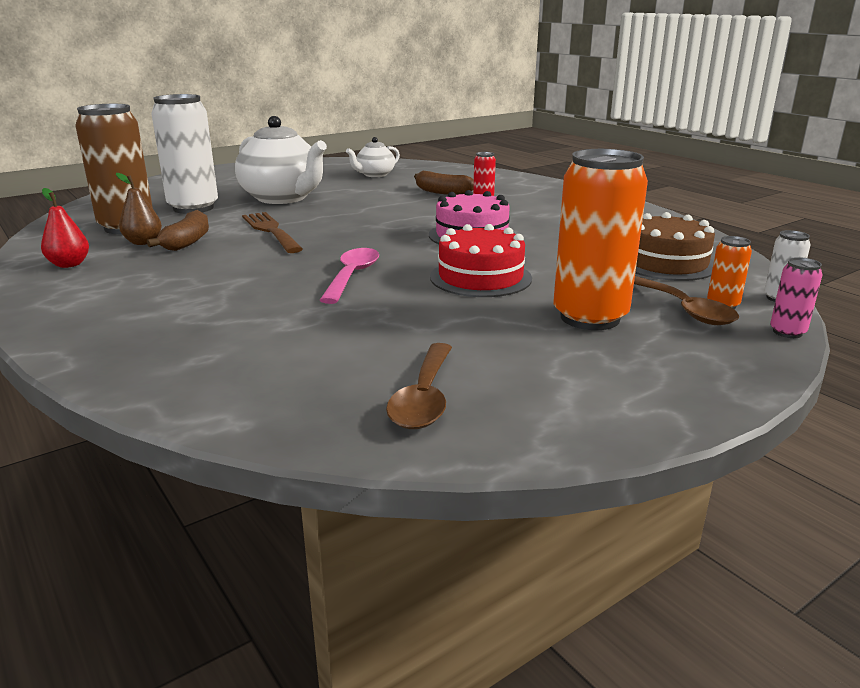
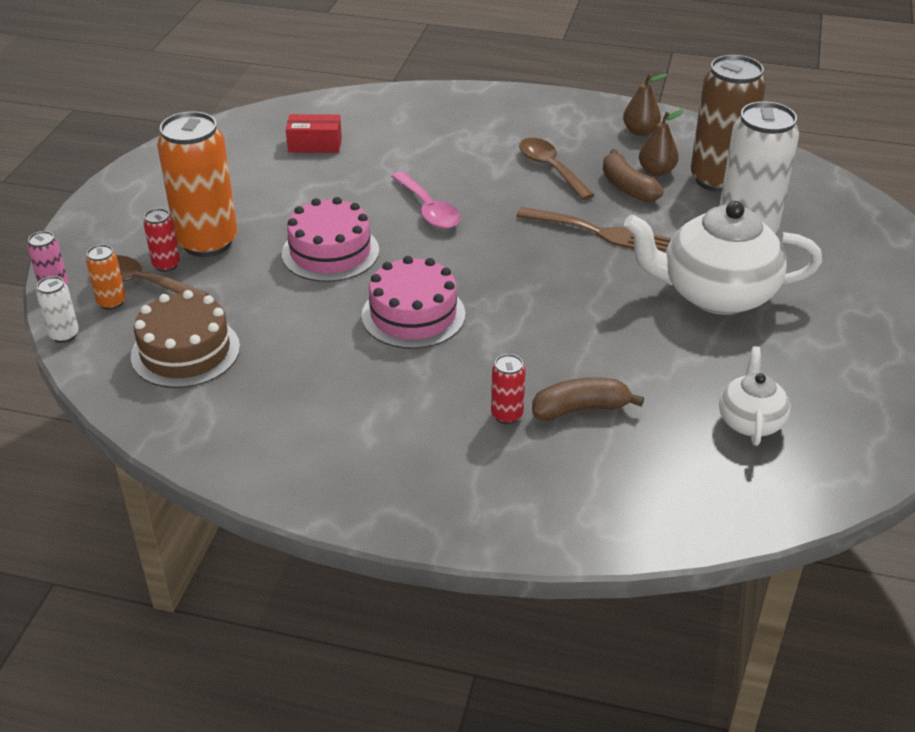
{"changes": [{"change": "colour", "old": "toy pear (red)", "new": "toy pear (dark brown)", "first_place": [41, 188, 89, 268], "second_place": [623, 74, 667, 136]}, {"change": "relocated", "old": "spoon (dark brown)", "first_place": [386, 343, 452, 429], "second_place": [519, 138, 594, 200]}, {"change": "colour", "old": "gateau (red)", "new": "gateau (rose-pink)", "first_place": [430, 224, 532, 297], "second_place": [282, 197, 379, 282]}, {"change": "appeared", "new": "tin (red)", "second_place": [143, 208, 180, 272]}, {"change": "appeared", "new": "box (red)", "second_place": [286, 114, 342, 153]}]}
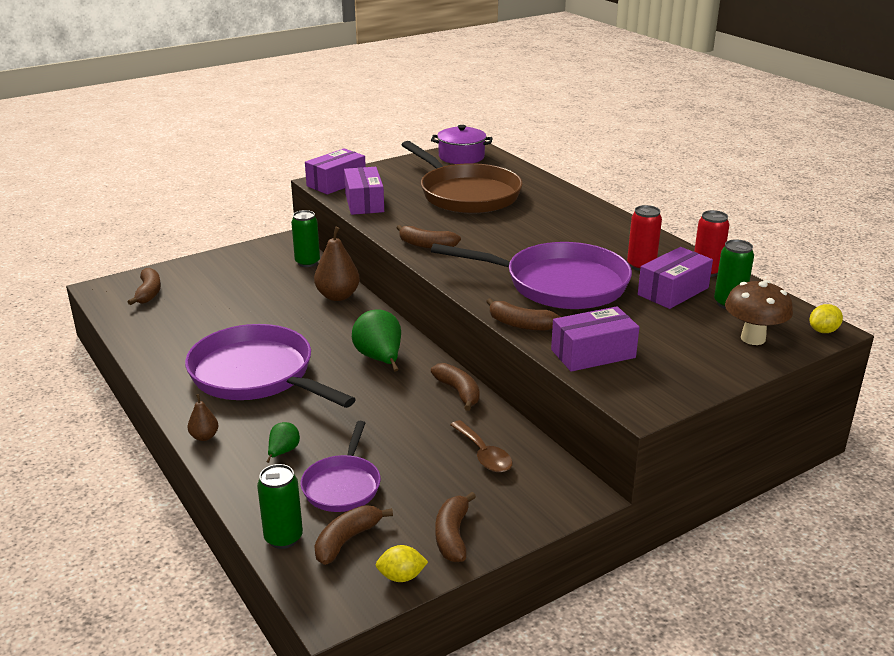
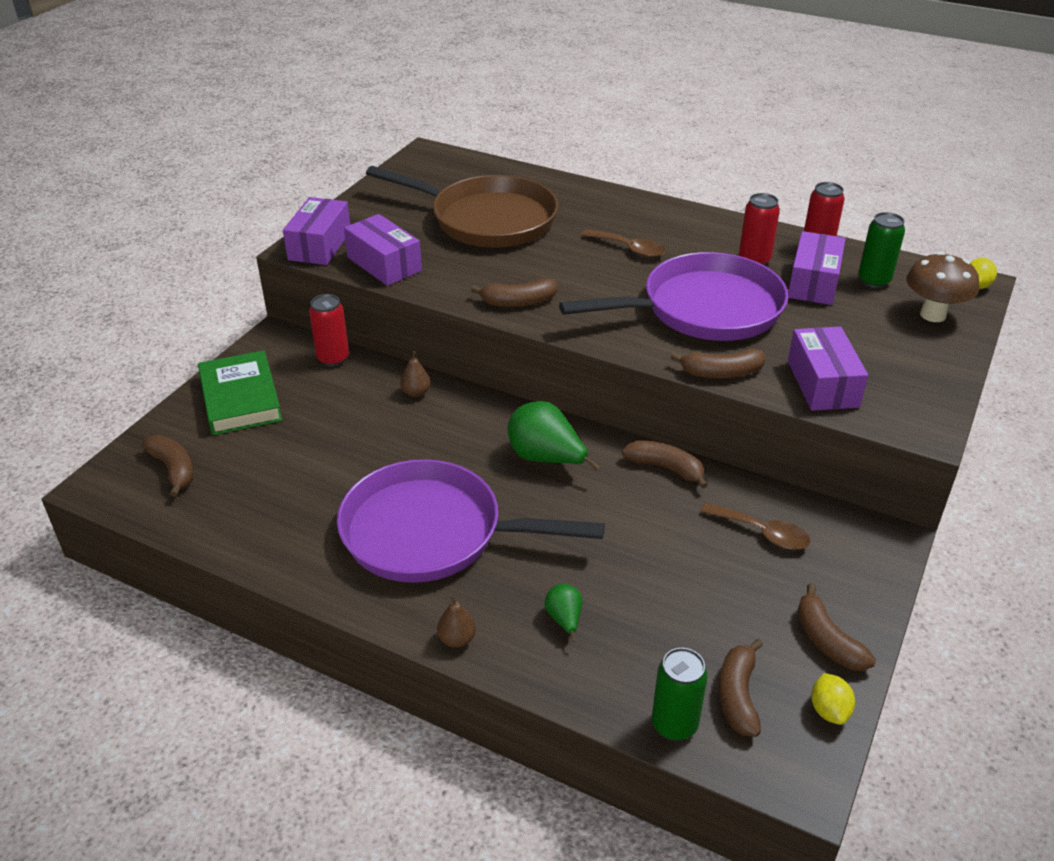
{"changes": [{"change": "colour", "old": "tin (emerald)", "new": "tin (red)", "first_place": [291, 210, 320, 267], "second_place": [309, 294, 349, 367]}, {"change": "missing", "old": "pan (violet)", "first_place": [300, 421, 381, 512]}, {"change": "size", "old": "toy pear (dark brown)", "first_place": [314, 227, 360, 301], "second_place": [400, 351, 431, 397], "factor": 0.53}, {"change": "spun", "old": "lemon (golden)", "first_place": [376, 545, 428, 582], "second_place": [811, 673, 855, 725], "degrees": -60}, {"change": "missing", "old": "stockpot (violet)", "first_place": [431, 125, 493, 164]}, {"change": "spun", "old": "box (violet)", "first_place": [551, 306, 639, 372], "second_place": [788, 327, 868, 411], "degrees": -45}, {"change": "appeared", "new": "book (emerald)", "second_place": [198, 350, 282, 435]}, {"change": "appeared", "new": "spoon (dark brown)", "second_place": [581, 229, 666, 258]}]}
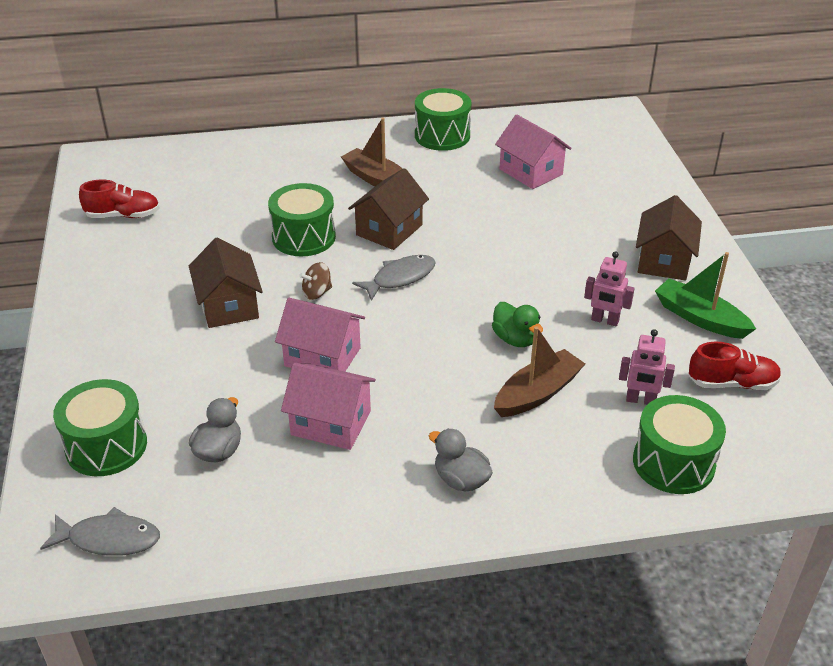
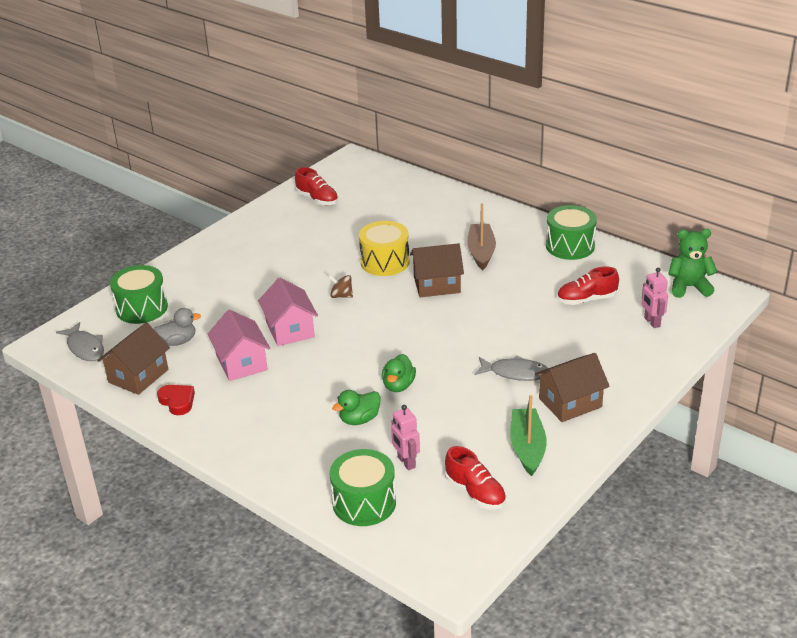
{"changes": [{"change": "relocated", "old": "toy house (dark brown)", "first_place": [189, 238, 263, 328], "second_place": [97, 322, 170, 395]}, {"change": "colour", "old": "toy drum (emerald)", "new": "toy drum (golden)", "first_place": [268, 183, 336, 256], "second_place": [359, 221, 410, 276]}, {"change": "relocated", "old": "fish figure (gray)", "first_place": [352, 255, 436, 301], "second_place": [474, 355, 548, 381]}, {"change": "missing", "old": "rubber duck (gray)", "first_place": [429, 428, 493, 491]}, {"change": "exchanged", "old": "sailboat (dark brown)", "new": "rubber duck (emerald)", "first_place": [494, 326, 585, 417], "second_place": [332, 390, 381, 425]}, {"change": "exchanged", "old": "toy house (rose-pink)", "new": "shoe (red)", "first_place": [495, 114, 572, 189], "second_place": [557, 267, 619, 305]}, {"change": "relocated", "old": "robot figure (rose-pink)", "first_place": [584, 251, 635, 326], "second_place": [642, 268, 668, 328]}, {"change": "appeared", "new": "heart shape (red)", "second_place": [157, 385, 195, 415]}, {"change": "appeared", "new": "stuffed bear (emerald)", "second_place": [668, 229, 718, 298]}]}
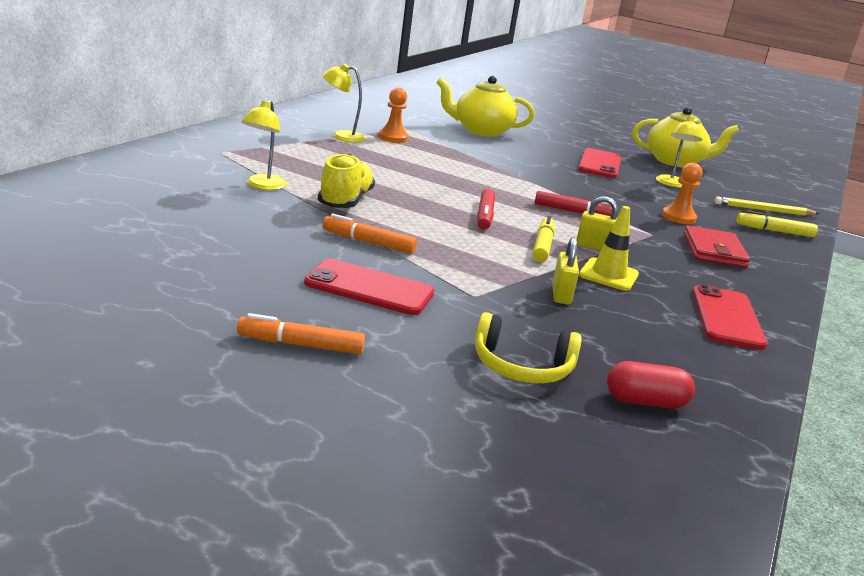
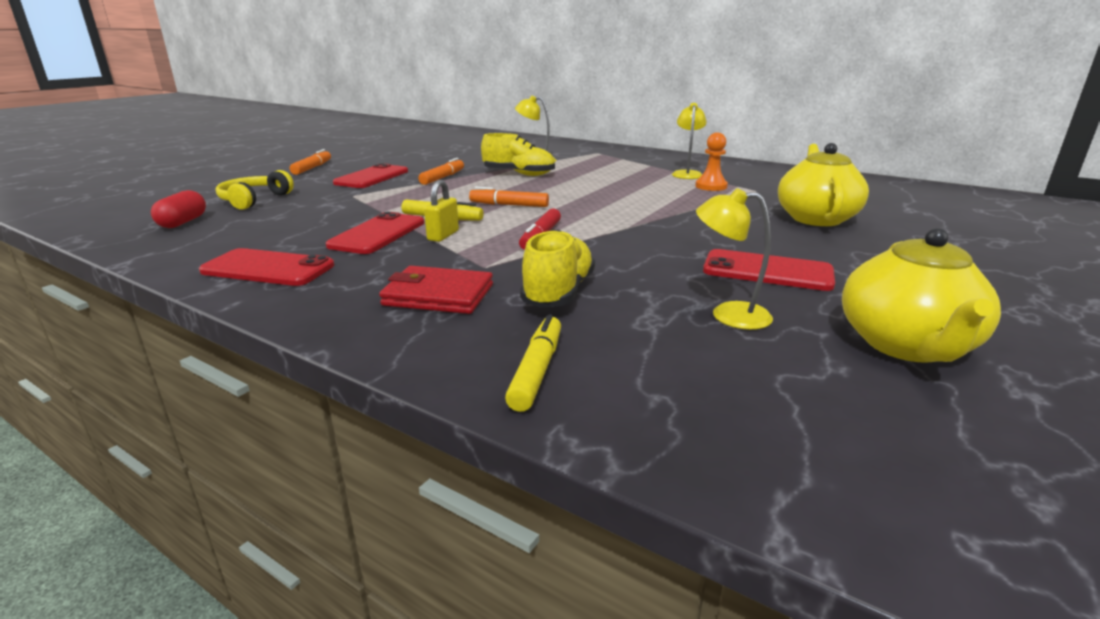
{"changes": [{"change": "colour", "old": "marker pen (red)", "new": "marker pen (bright orange)", "first_place": [477, 189, 495, 230], "second_place": [469, 187, 549, 207]}, {"change": "missing", "old": "padlock (golden)", "first_place": [552, 237, 579, 305]}, {"change": "exchanged", "old": "traffic cone (golden)", "new": "mobile phone (red)", "first_place": [579, 206, 639, 291], "second_place": [326, 212, 424, 254]}, {"change": "exchanged", "old": "pawn (bright orange)", "new": "shoe (golden)", "first_place": [662, 163, 702, 224], "second_place": [520, 230, 595, 308]}, {"change": "missing", "old": "pencil (golden)", "first_place": [714, 196, 819, 215]}]}
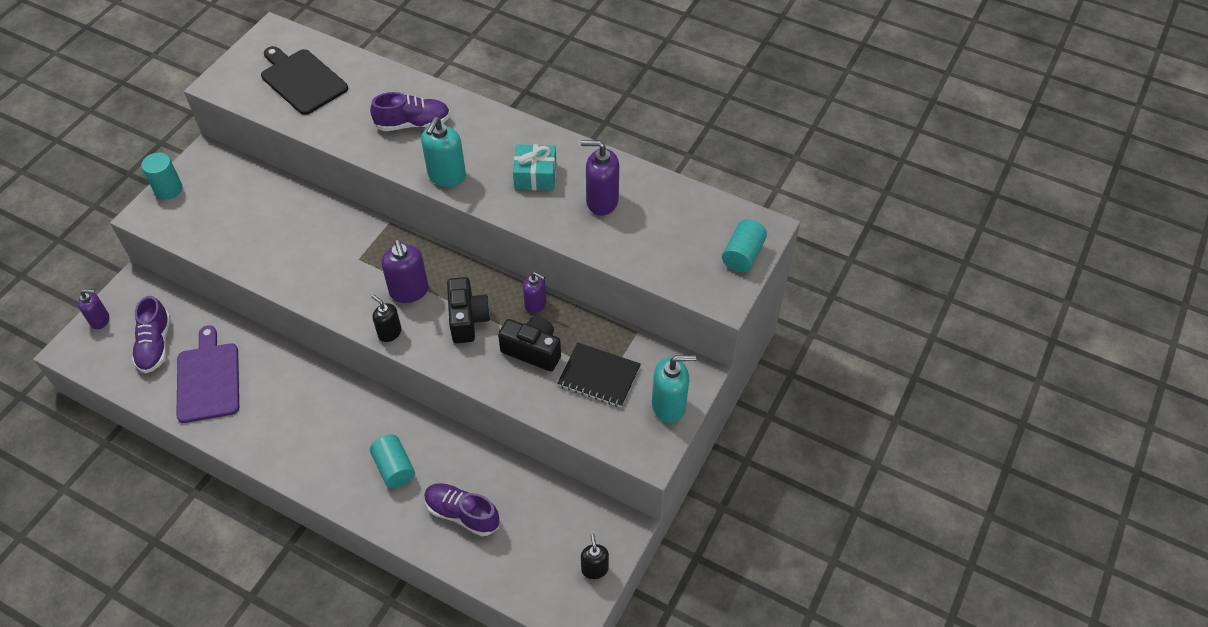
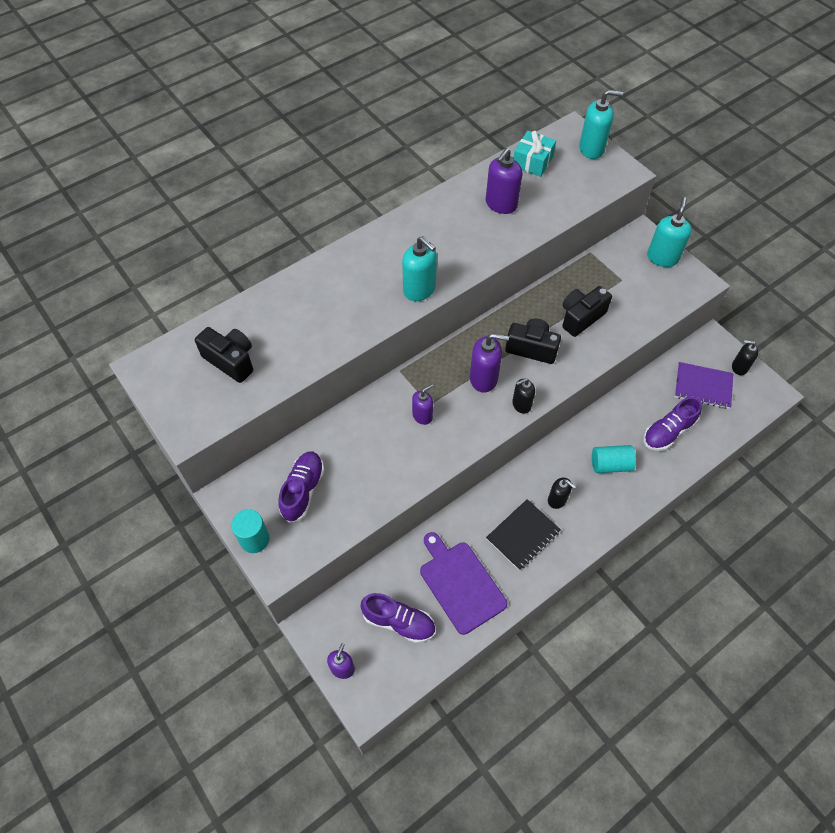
{"changes": [{"change": "spun", "old": "bread board (violet)", "first_place": [176, 325, 239, 423], "second_place": [420, 532, 507, 635], "degrees": 45}, {"change": "exchanged", "old": "bread board (jet-black)", "new": "camera (jet-black)", "first_place": [261, 46, 348, 115], "second_place": [195, 327, 253, 383]}, {"change": "relocated", "old": "shoe (violet)", "first_place": [370, 92, 450, 131], "second_place": [278, 451, 324, 523]}, {"change": "relocated", "old": "wrapped gift (turquoise)", "first_place": [513, 144, 556, 191], "second_place": [513, 131, 556, 177]}, {"change": "relocated", "old": "pump bottle (violet)", "first_place": [523, 272, 546, 313], "second_place": [412, 384, 433, 425]}, {"change": "relocated", "old": "exercise book (jet-black)", "first_place": [557, 342, 641, 407], "second_place": [486, 499, 561, 570]}, {"change": "exchanged", "old": "cylinder (turquoise)", "new": "pump bottle (turquoise)", "first_place": [722, 219, 767, 272], "second_place": [579, 89, 623, 159]}, {"change": "appeared", "new": "pump bottle (jet-black)", "second_place": [548, 478, 575, 509]}, {"change": "appeared", "new": "exercise book (violet)", "second_place": [675, 362, 734, 409]}]}
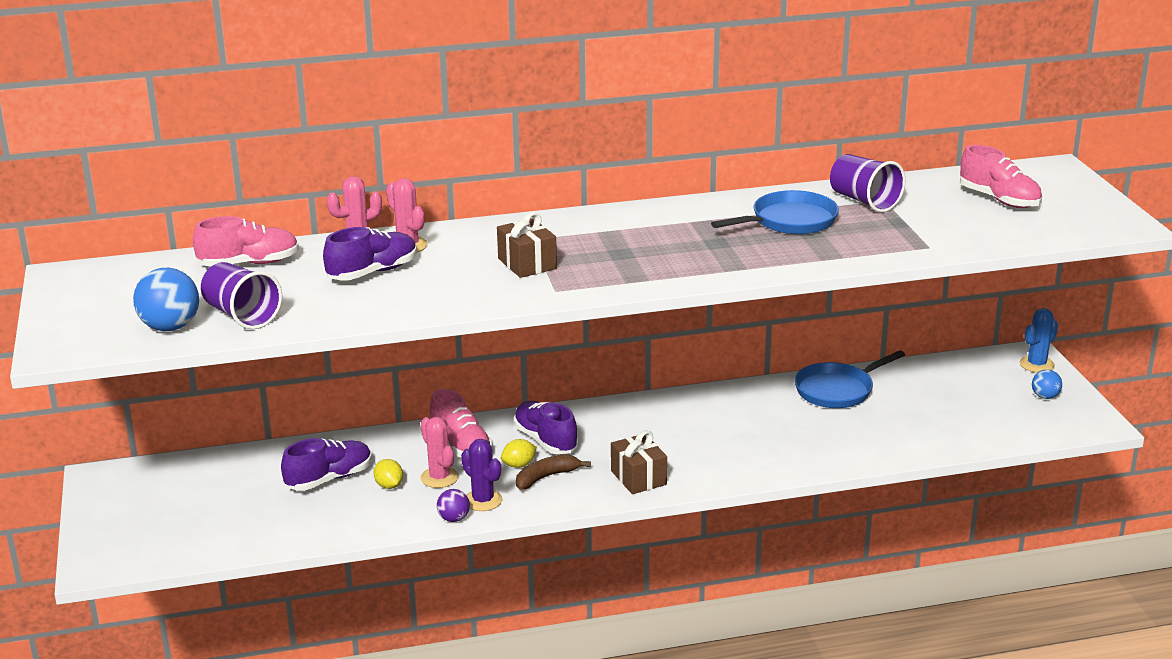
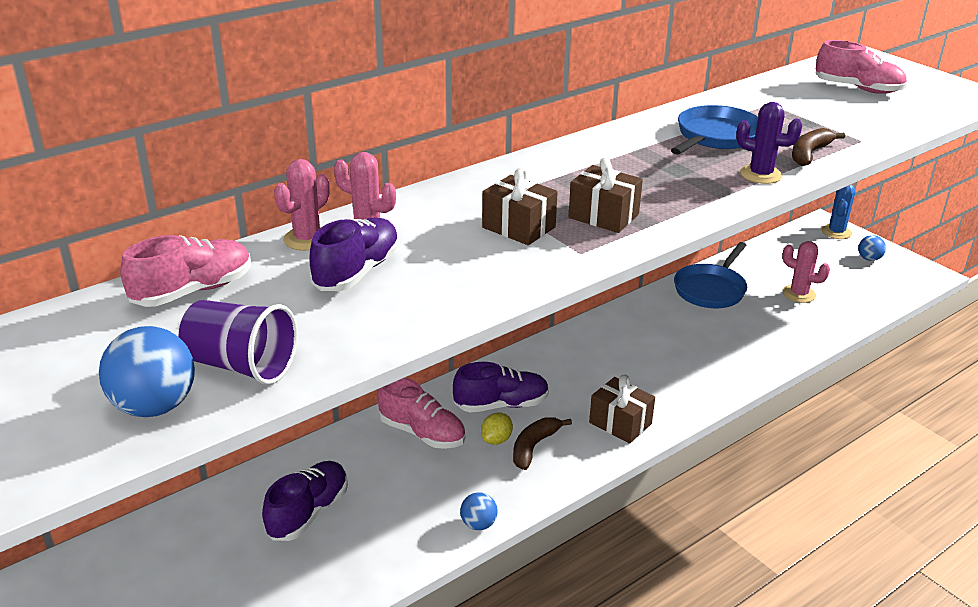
{"changes": [{"change": "missing", "old": "lemon (golden)", "first_place": [374, 459, 403, 489]}, {"change": "relocated", "old": "saguaro cactus (rose-pink)", "first_place": [421, 417, 459, 488], "second_place": [782, 241, 830, 303]}, {"change": "colour", "old": "ball (violet)", "new": "ball (cobalt)", "first_place": [437, 489, 470, 522], "second_place": [460, 492, 498, 530]}, {"change": "relocated", "old": "saguaro cactus (violet)", "first_place": [461, 439, 502, 511], "second_place": [736, 102, 802, 184]}, {"change": "spun", "old": "shoe (violet)", "first_place": [514, 401, 578, 454], "second_place": [453, 362, 549, 413], "degrees": 135}, {"change": "missing", "old": "tumbler (violet)", "first_place": [830, 154, 905, 213]}, {"change": "appeared", "new": "wrapped gift (dark brown)", "second_place": [568, 157, 643, 233]}, {"change": "appeared", "new": "banana (dark brown)", "second_place": [792, 128, 845, 166]}]}
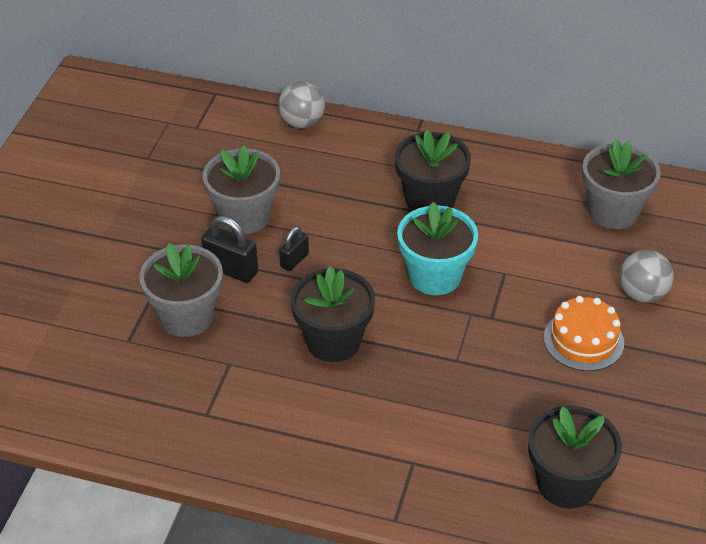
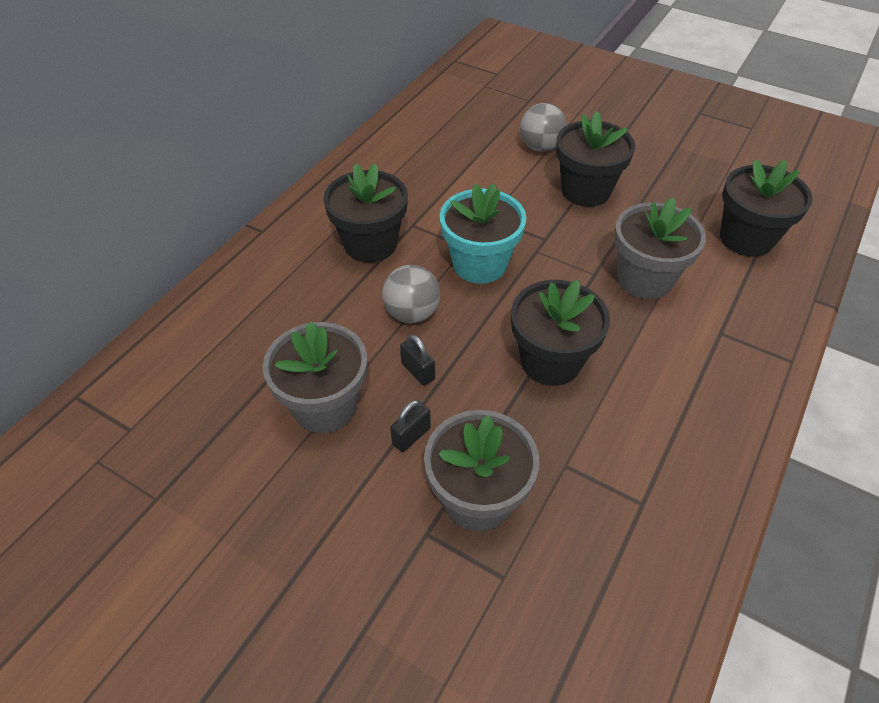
{"changes": [{"change": "size", "old": "padlock (jet-black)", "first_place": [201, 216, 258, 283], "second_place": [390, 400, 431, 452], "factor": 0.62}, {"change": "relocated", "old": "ball (gray)", "first_place": [278, 82, 325, 129], "second_place": [382, 265, 440, 323]}, {"change": "exchanged", "old": "gateau (bright orange)", "new": "potted plant (jet-black)", "first_place": [544, 296, 624, 371], "second_place": [556, 111, 635, 207]}, {"change": "relocated", "old": "potted plant (gray)", "first_place": [582, 139, 661, 229], "second_place": [614, 197, 706, 299]}]}
